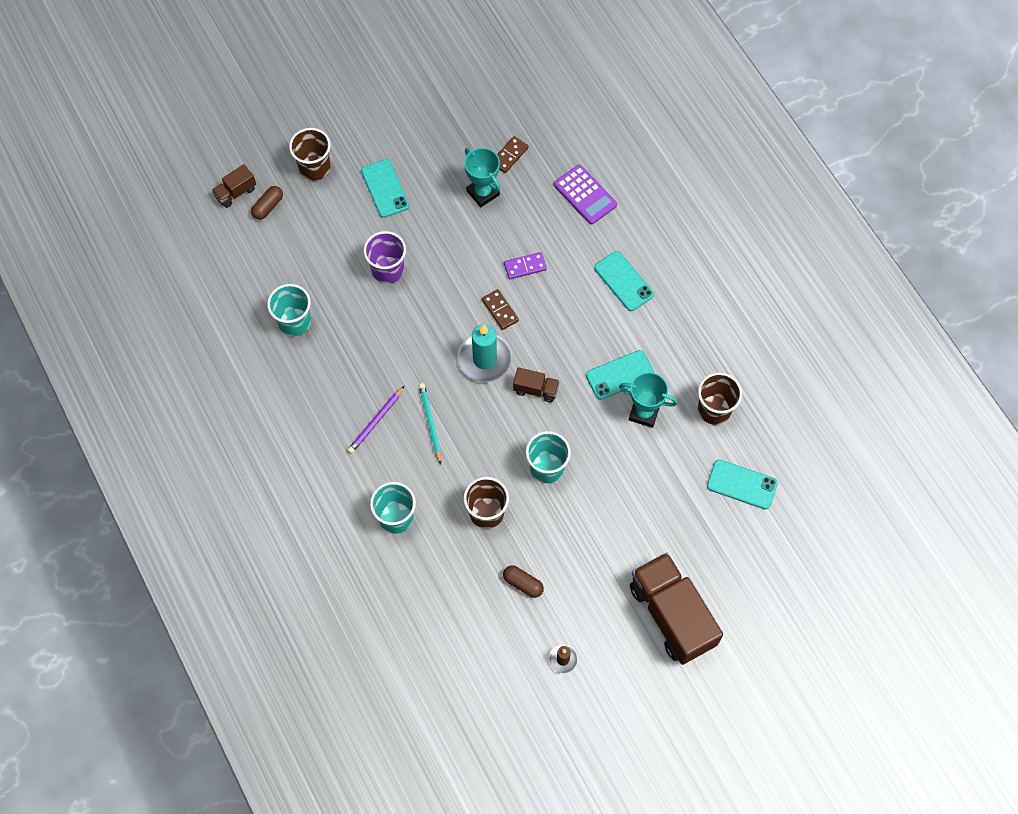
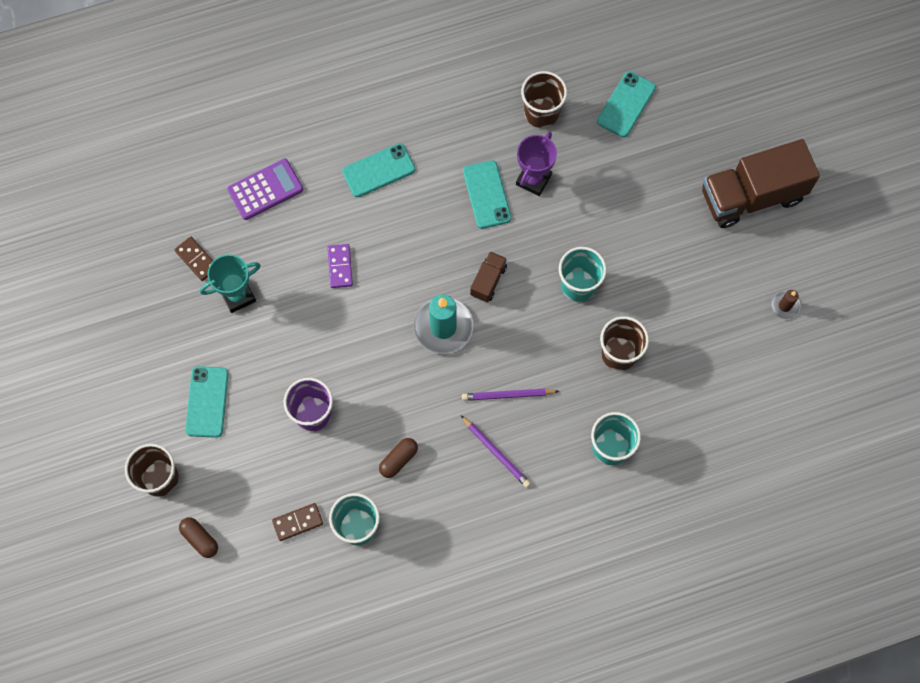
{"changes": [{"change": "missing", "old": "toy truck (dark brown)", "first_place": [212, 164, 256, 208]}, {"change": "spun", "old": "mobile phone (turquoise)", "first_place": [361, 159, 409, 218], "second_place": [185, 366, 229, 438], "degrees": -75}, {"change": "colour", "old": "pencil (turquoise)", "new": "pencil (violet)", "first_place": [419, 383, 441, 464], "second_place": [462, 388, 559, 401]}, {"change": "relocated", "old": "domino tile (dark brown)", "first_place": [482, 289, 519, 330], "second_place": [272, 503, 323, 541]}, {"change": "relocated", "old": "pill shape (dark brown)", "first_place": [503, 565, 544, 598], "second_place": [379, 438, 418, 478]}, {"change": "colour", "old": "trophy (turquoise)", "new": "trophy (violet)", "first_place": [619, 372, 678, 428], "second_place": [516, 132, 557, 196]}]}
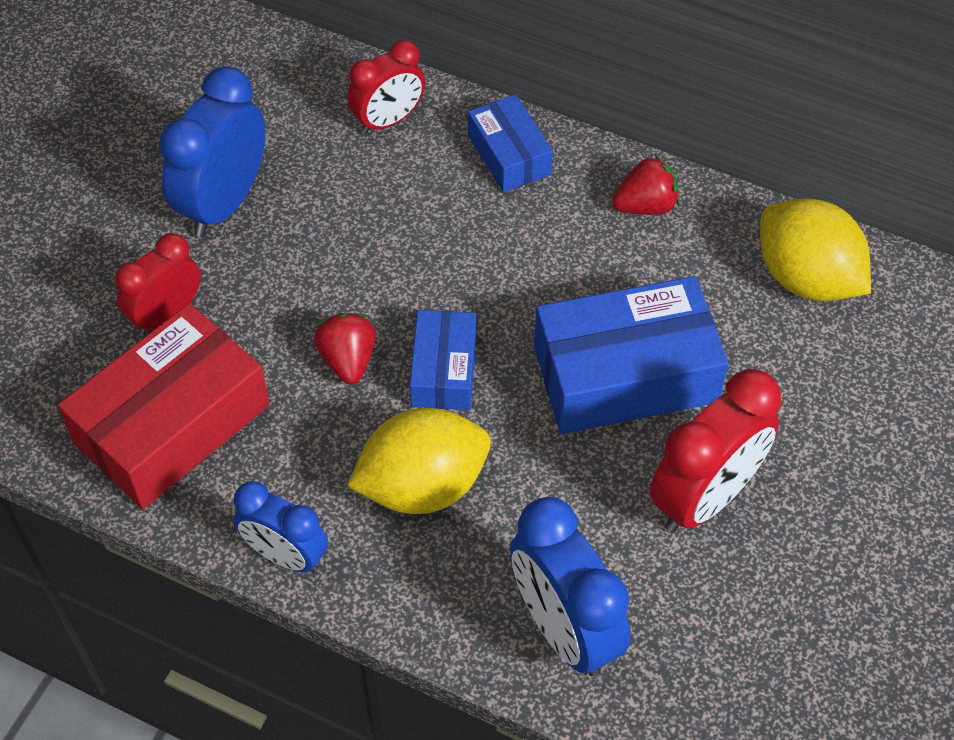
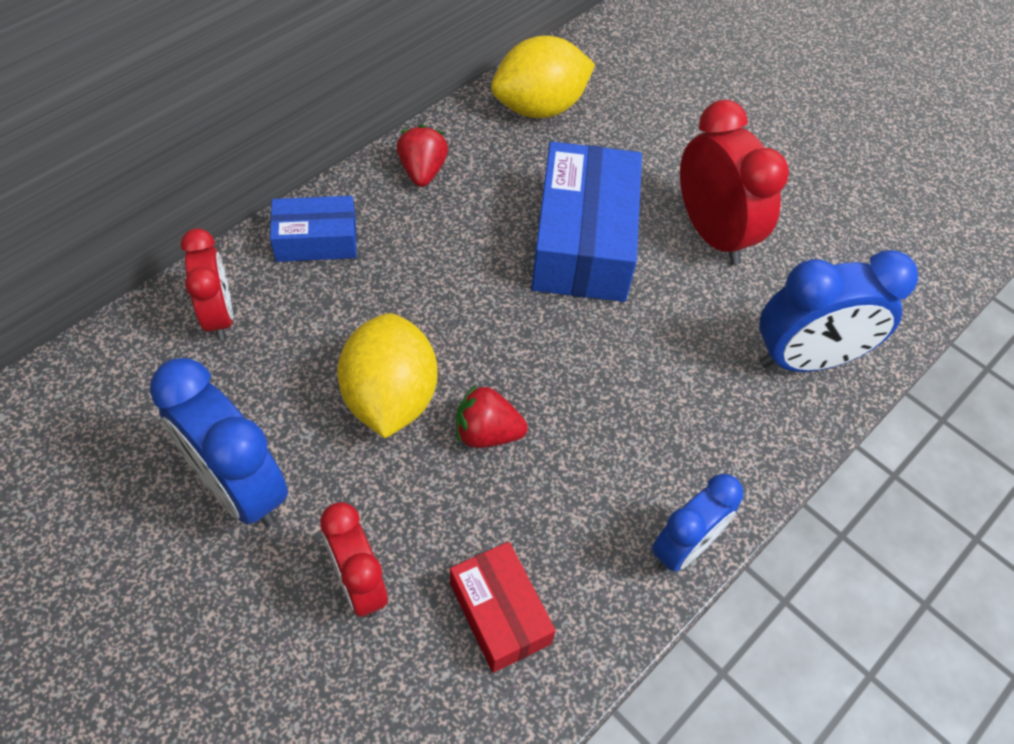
{"changes": [{"change": "size", "old": "box (red)", "first_place": [58, 303, 270, 509], "second_place": [450, 542, 556, 673], "factor": 0.55}, {"change": "relocated", "old": "lemon (golden)", "first_place": [347, 408, 491, 514], "second_place": [337, 313, 438, 438]}, {"change": "missing", "old": "box (cobalt)", "first_place": [410, 310, 476, 410]}]}
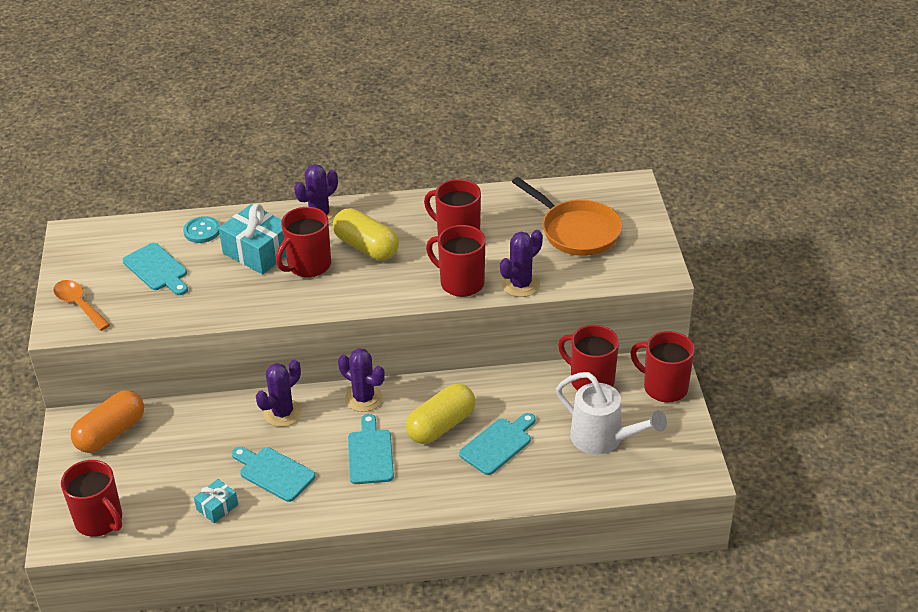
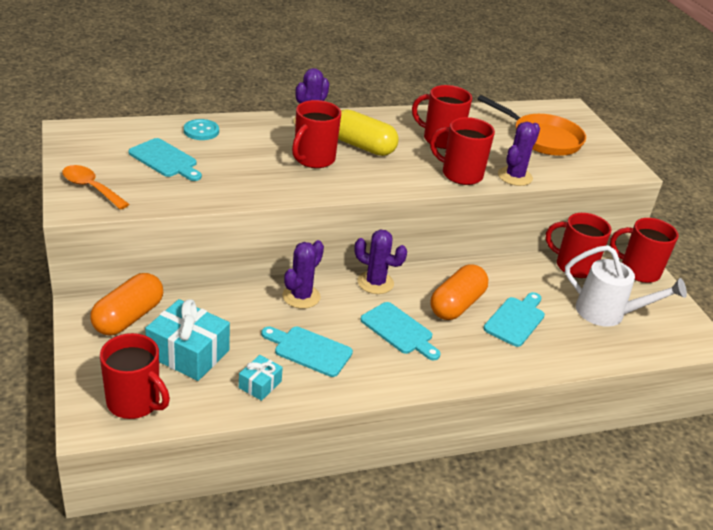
{"changes": [{"change": "relocated", "old": "wrapped gift (turquoise)", "first_place": [219, 204, 286, 274], "second_place": [145, 299, 230, 381]}, {"change": "spun", "old": "bread board (turquoise)", "first_place": [348, 414, 394, 484], "second_place": [360, 302, 441, 360], "degrees": 150}, {"change": "colour", "old": "pill shape (golden)", "new": "pill shape (bright orange)", "first_place": [406, 384, 475, 444], "second_place": [430, 265, 488, 320]}]}
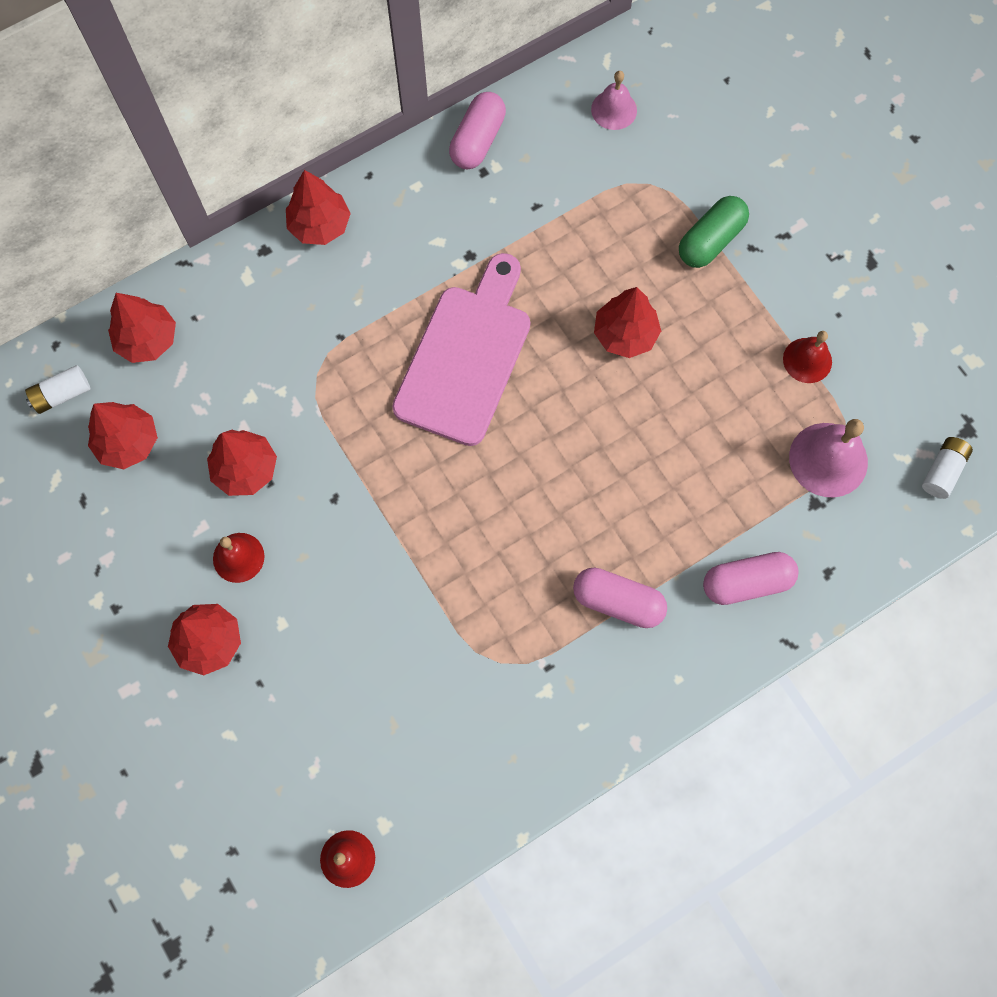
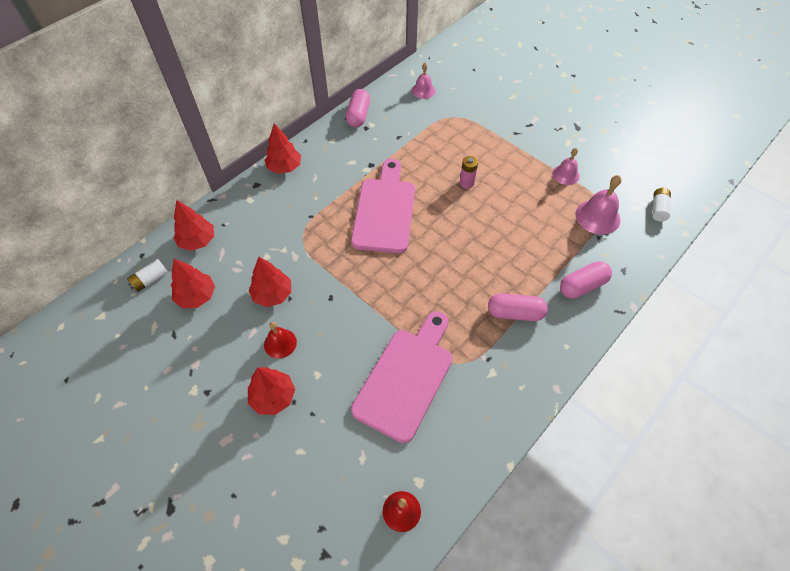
{"changes": [{"change": "exchanged", "old": "tree (red)", "new": "AA battery (rose-pink)", "first_place": [594, 287, 661, 358], "second_place": [460, 156, 478, 188]}, {"change": "missing", "old": "pill shape (emerald)", "first_place": [679, 196, 749, 268]}, {"change": "colour", "old": "school bell (red)", "new": "school bell (rose-pink)", "first_place": [783, 331, 832, 383], "second_place": [552, 148, 580, 185]}, {"change": "appeared", "new": "bread board (rose-pink)", "second_place": [351, 311, 452, 443]}]}
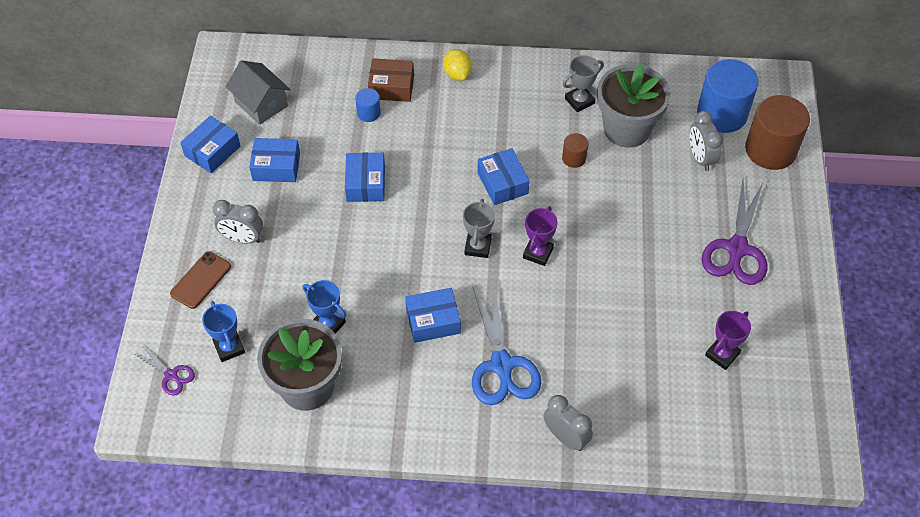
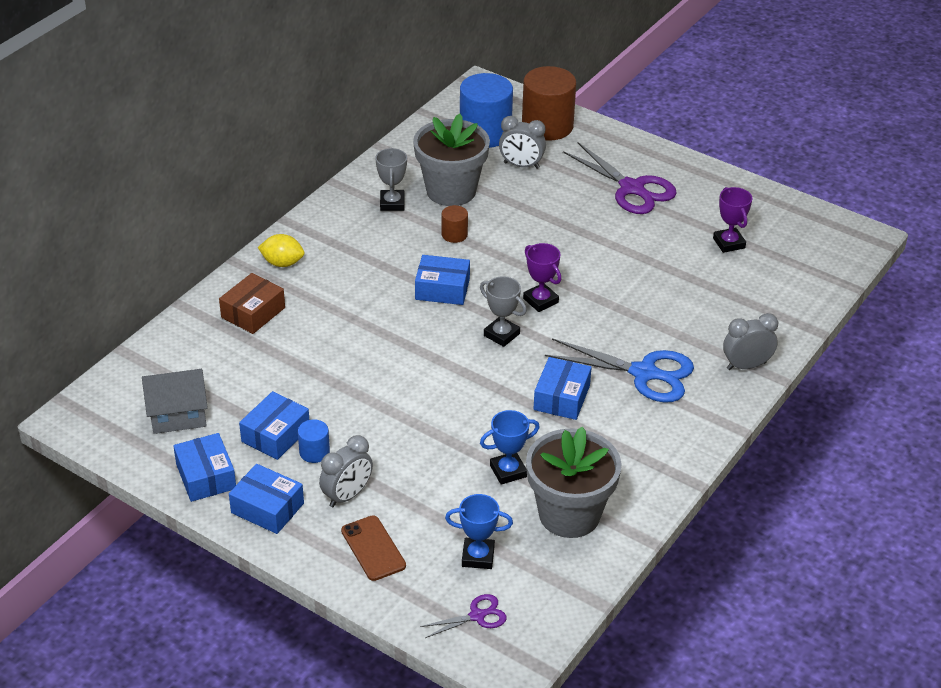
{"changes": [{"change": "relocated", "old": "box (cobalt)", "first_place": [345, 153, 385, 202], "second_place": [229, 464, 304, 534]}, {"change": "relocated", "old": "cylinder (cobalt)", "first_place": [355, 88, 381, 122], "second_place": [298, 419, 330, 463]}]}
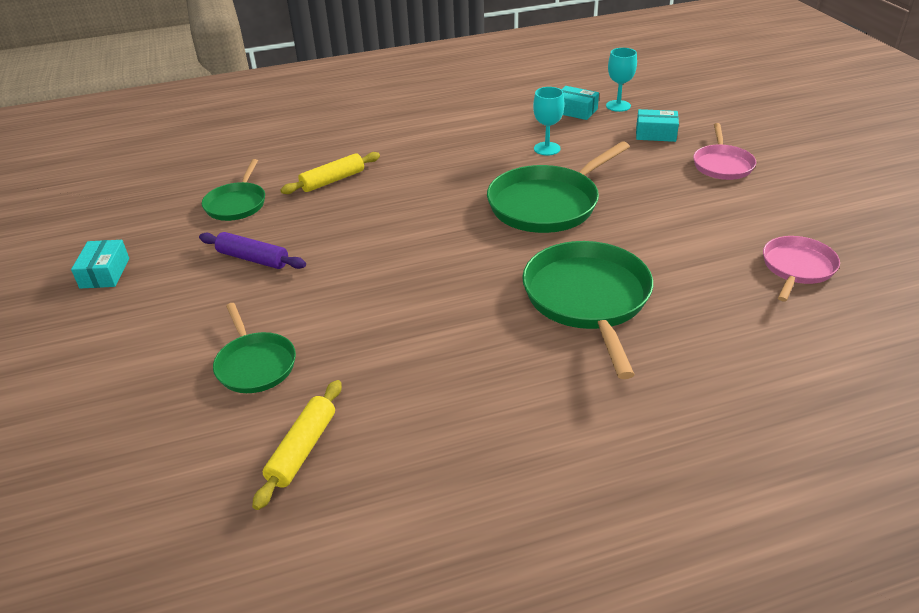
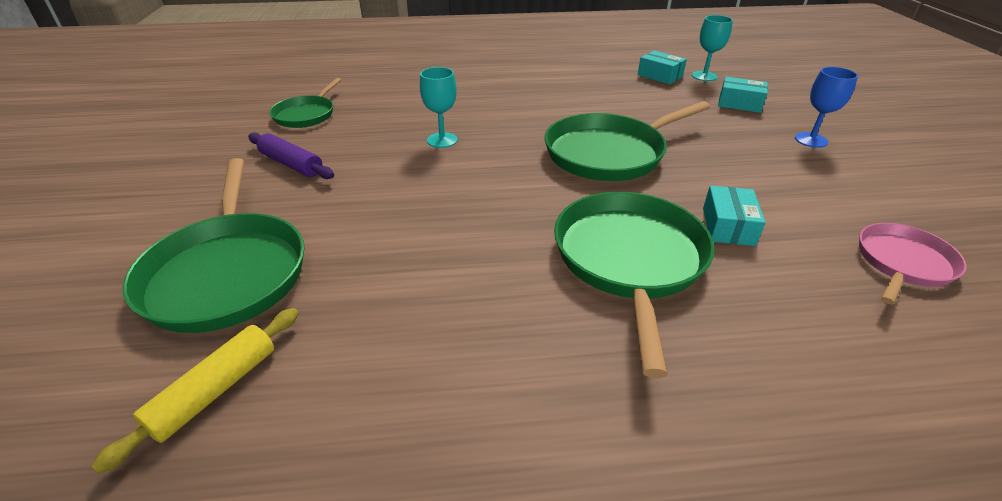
{"changes": [{"change": "relocated", "old": "box (turquoise)", "first_place": [71, 240, 129, 289], "second_place": [703, 186, 766, 246]}, {"change": "size", "old": "pan (emerald)", "first_place": [213, 303, 296, 393], "second_place": [123, 158, 305, 333], "factor": 1.72}, {"change": "missing", "old": "rolling pin (golden)", "first_place": [280, 152, 380, 194]}, {"change": "relocated", "old": "wine glass (turquoise)", "first_place": [533, 87, 564, 155], "second_place": [420, 67, 458, 148]}, {"change": "exchanged", "old": "pan (rose-pink)", "new": "wine glass (cobalt)", "first_place": [693, 123, 756, 180], "second_place": [795, 67, 858, 148]}]}
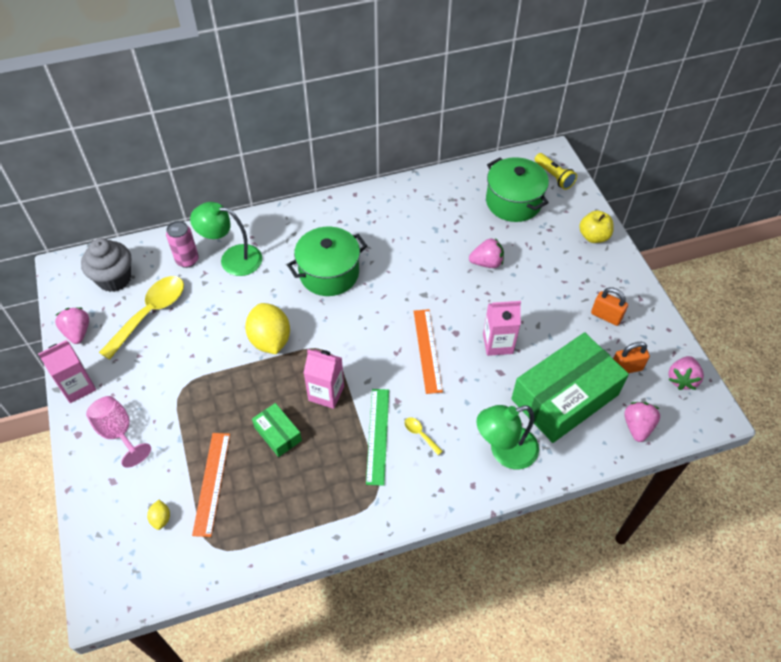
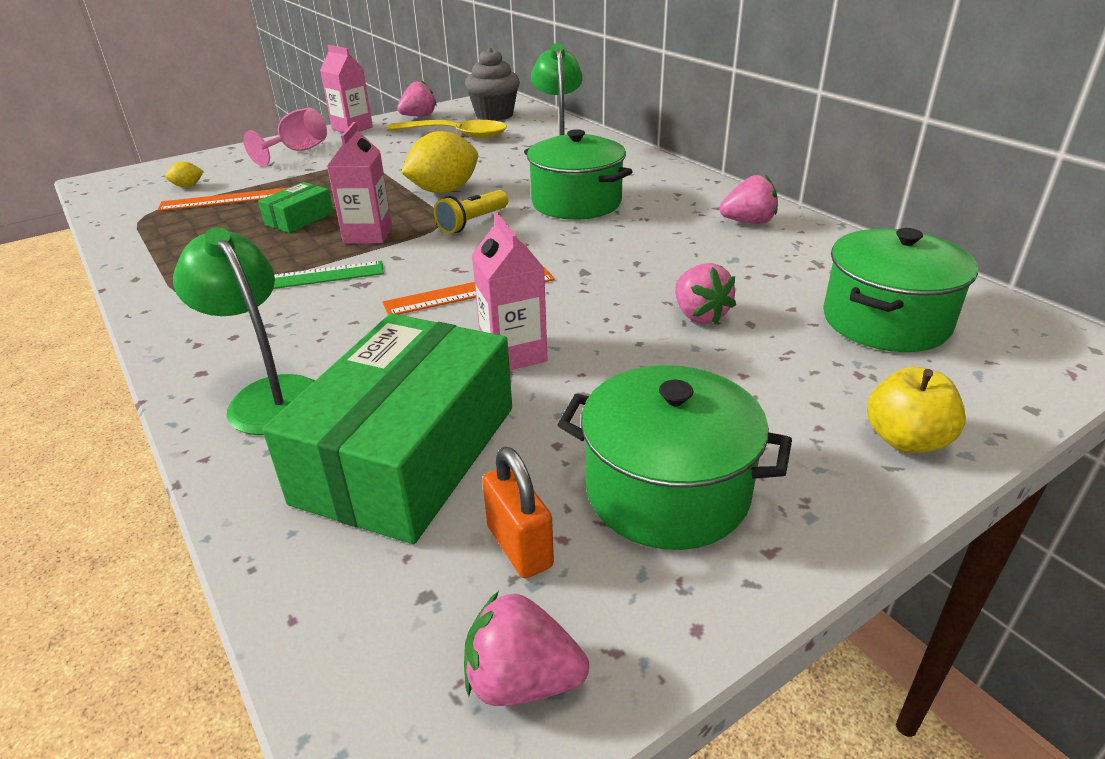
{"changes": [{"change": "missing", "old": "tin (rose-pink)", "first_place": [166, 221, 199, 268]}, {"change": "missing", "old": "spoon (golden)", "first_place": [405, 417, 443, 455]}, {"change": "spun", "old": "box (emerald)", "first_place": [511, 332, 629, 443], "second_place": [262, 313, 512, 544], "degrees": 75}, {"change": "relocated", "old": "torch (golden)", "first_place": [535, 153, 577, 190], "second_place": [434, 190, 508, 234]}, {"change": "exchanged", "old": "padlock (bright orange)", "new": "stockpot (emerald)", "first_place": [591, 288, 628, 326], "second_place": [557, 365, 792, 550]}, {"change": "relocated", "old": "strawberry (rose-pink)", "first_place": [624, 402, 660, 442], "second_place": [719, 175, 778, 224]}]}
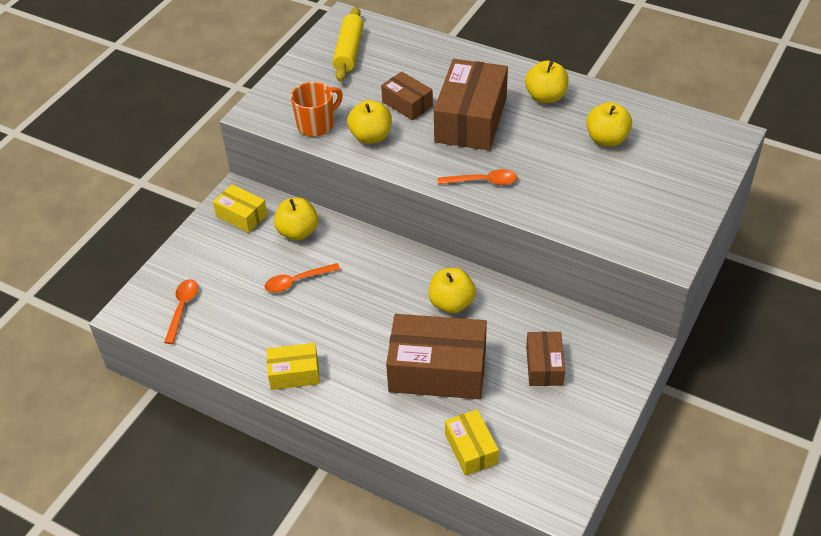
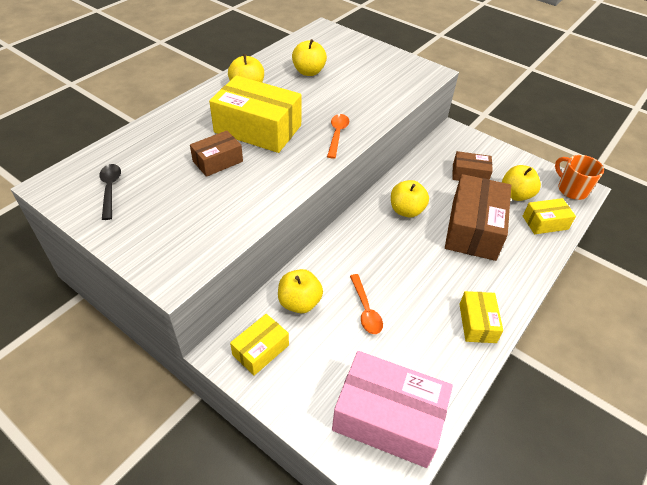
{"changes": [{"change": "exchanged", "old": "spoon (bright orange)", "new": "box (rose-pink)", "first_place": [164, 279, 198, 344], "second_place": [332, 351, 453, 468]}, {"change": "relocated", "old": "tea mug (bright orange)", "first_place": [291, 82, 343, 137], "second_place": [555, 155, 604, 200]}, {"change": "exchanged", "old": "rolling pin (golden)", "new": "spoon (jet-black)", "first_place": [333, 7, 364, 82], "second_place": [99, 164, 121, 220]}, {"change": "relocated", "old": "apple (golden)", "first_place": [347, 100, 392, 144], "second_place": [502, 165, 541, 201]}, {"change": "colour", "old": "box (dark brown)", "new": "box (golden)", "first_place": [434, 59, 508, 150], "second_place": [209, 75, 302, 153]}]}
